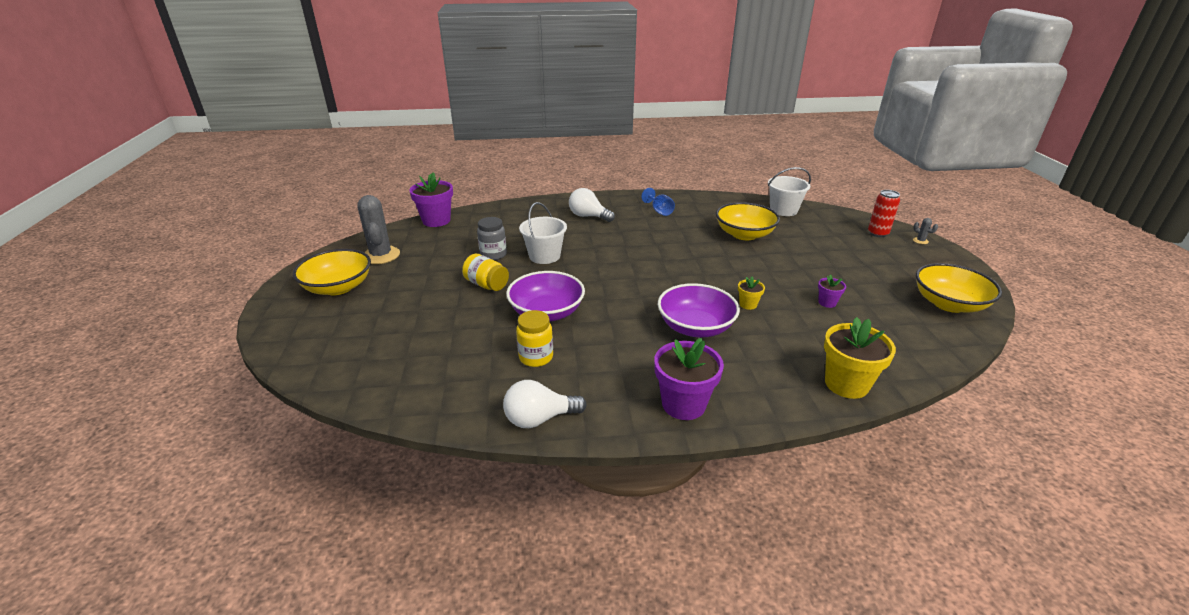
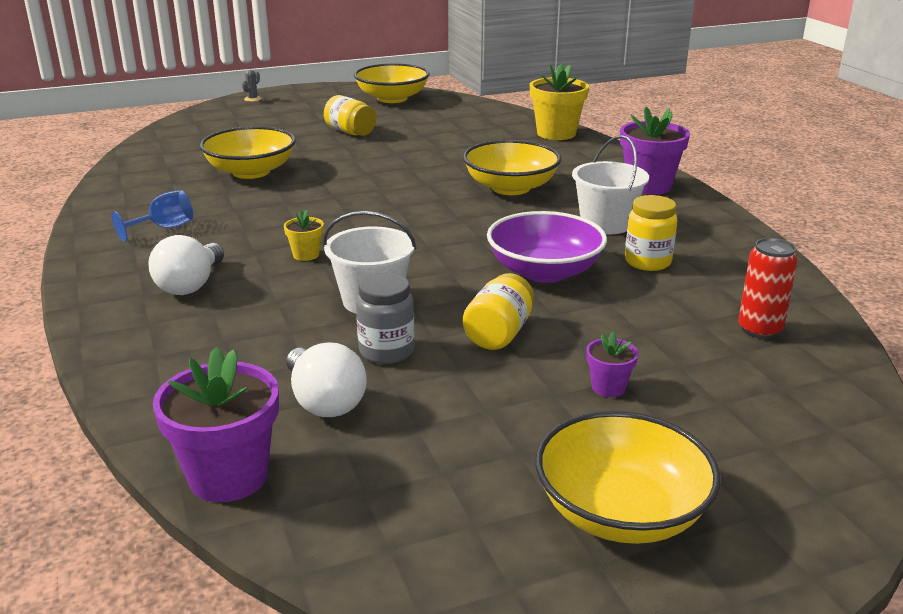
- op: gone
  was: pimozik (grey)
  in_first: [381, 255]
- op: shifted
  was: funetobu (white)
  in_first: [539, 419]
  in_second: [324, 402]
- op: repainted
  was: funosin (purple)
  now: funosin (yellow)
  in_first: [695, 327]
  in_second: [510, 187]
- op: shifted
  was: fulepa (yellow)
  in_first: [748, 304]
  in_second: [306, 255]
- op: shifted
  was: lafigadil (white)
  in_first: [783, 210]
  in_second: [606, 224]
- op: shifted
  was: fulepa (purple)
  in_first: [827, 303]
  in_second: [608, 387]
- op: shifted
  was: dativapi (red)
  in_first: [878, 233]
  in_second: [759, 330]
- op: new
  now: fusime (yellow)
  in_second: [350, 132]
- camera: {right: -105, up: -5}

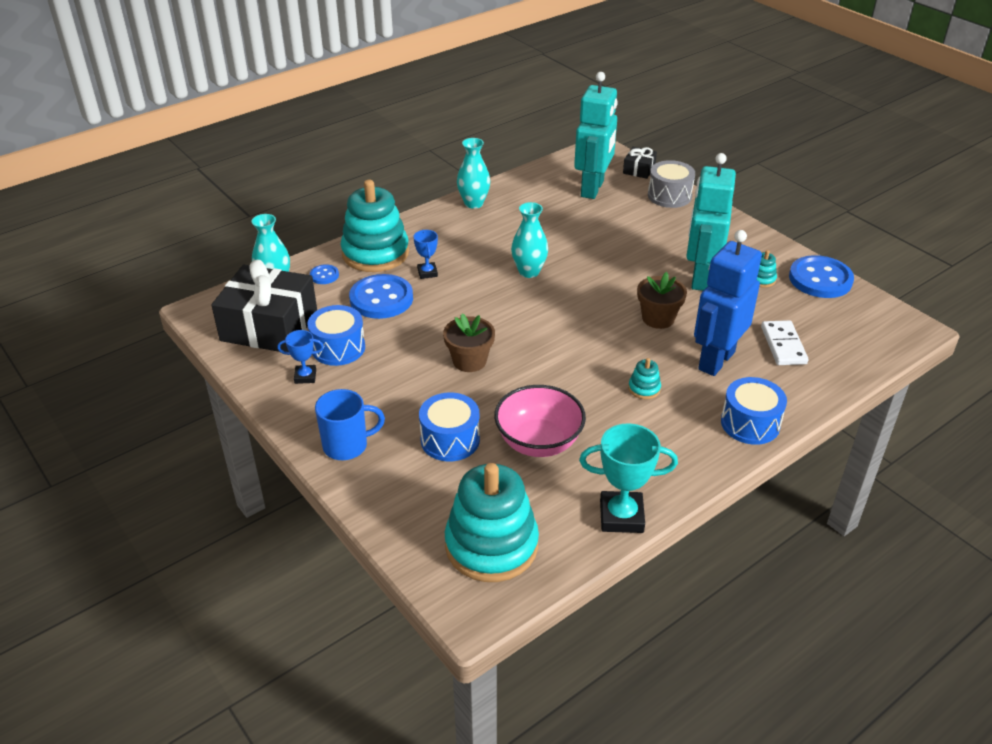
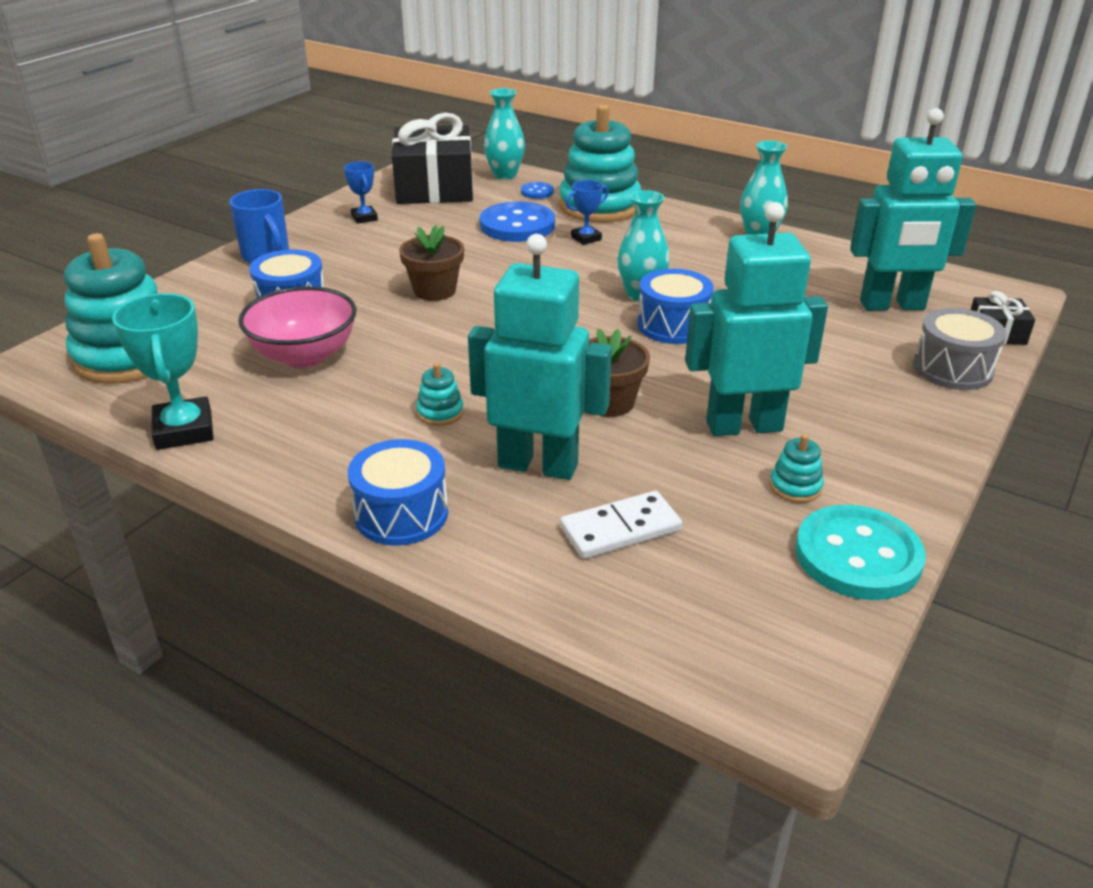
- op: shifted
  was: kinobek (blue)
  in_first: [338, 348]
  in_second: [673, 325]
- op: repainted
  was: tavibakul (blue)
  now: tavibakul (turquoise)
  in_first: [715, 360]
  in_second: [538, 465]
- op: repainted
  was: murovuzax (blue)
  now: murovuzax (turquoise)
  in_first: [820, 279]
  in_second: [858, 556]
- camera: {right: 70, up: -5}

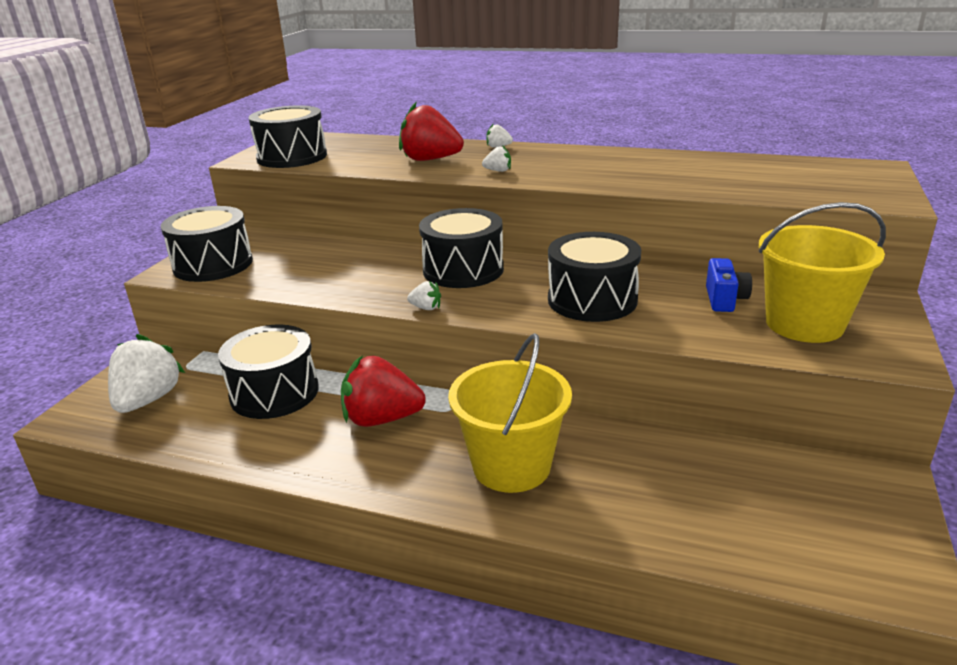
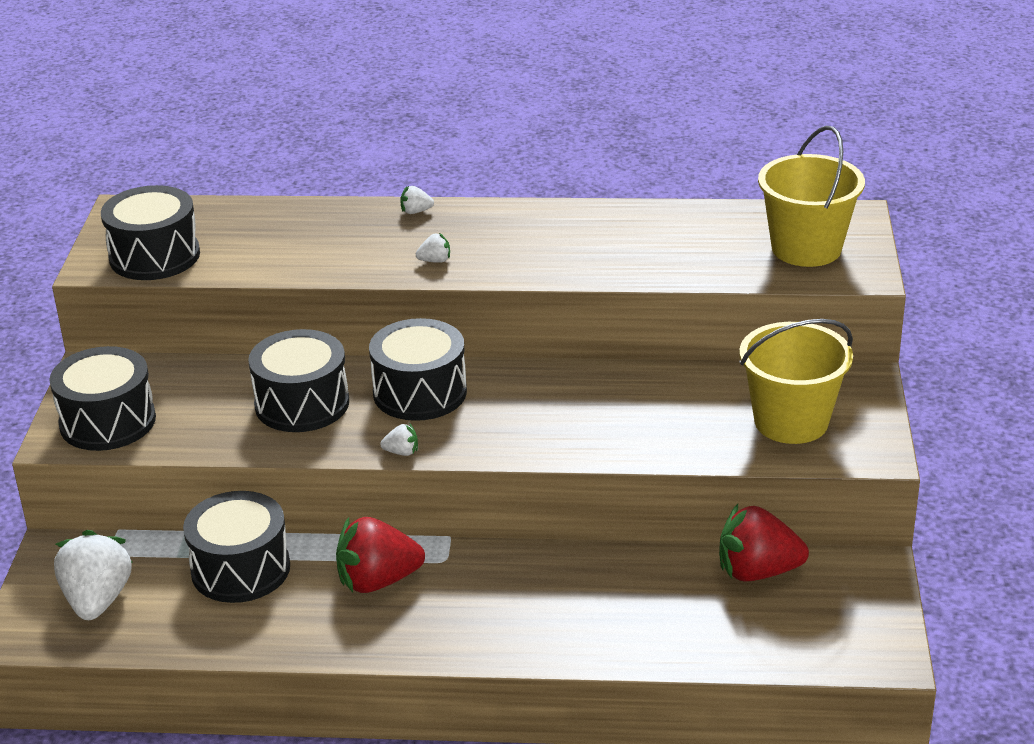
- op: shifted
  was: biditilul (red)
  in_first: [430, 160]
  in_second: [757, 572]
- op: shifted
  was: lafigadil (yellow)
  in_first: [511, 466]
  in_second: [806, 248]
- op: shifted
  was: kinobek (black)
  in_first: [592, 300]
  in_second: [302, 404]
- op: gone
  was: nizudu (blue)
  in_first: [724, 299]
- camera: {right: -15, up: 5}

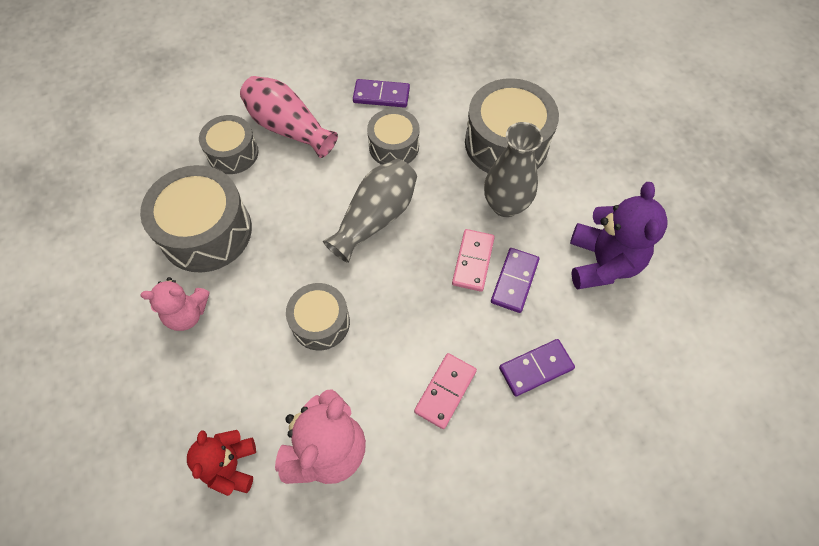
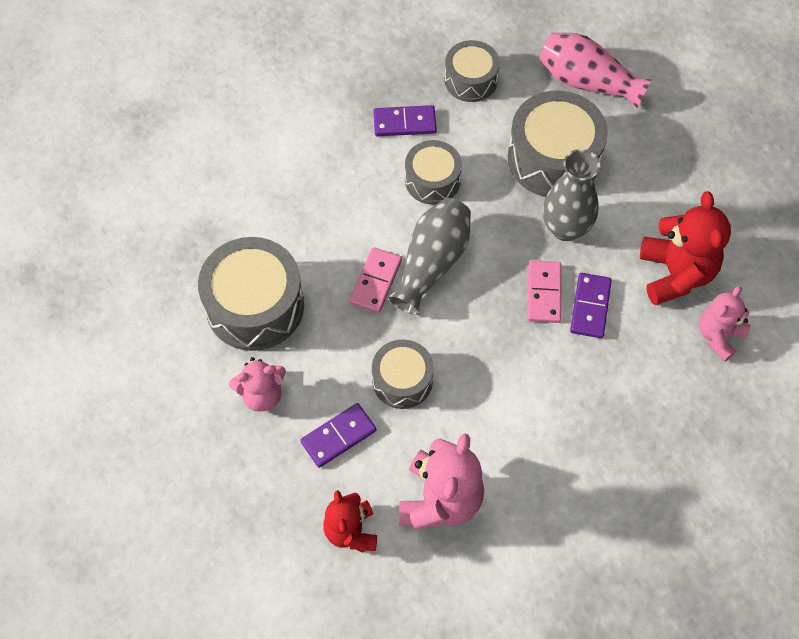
- op: shifted
  was: kinobek (grey)
  in_first: [233, 153]
  in_second: [470, 80]
- op: shifted
  was: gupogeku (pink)
  in_first: [288, 128]
  in_second: [587, 82]
- op: shifted
  was: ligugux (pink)
  in_first: [445, 391]
  in_second: [375, 281]
- op: shifted
  was: ligugux (purple)
  in_first: [536, 368]
  in_second: [338, 436]
- op: repainted
  was: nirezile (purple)
  now: nirezile (red)
  in_first: [602, 263]
  in_second: [675, 274]
- op: new
  now: nirezile (pink)
  in_second: [718, 336]
- camera: {right: -10, up: 0}

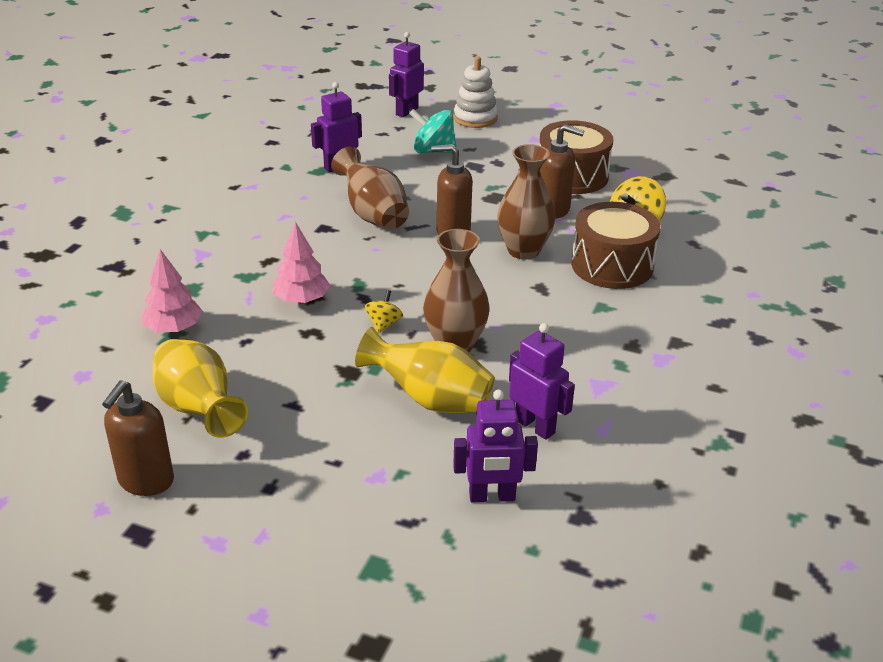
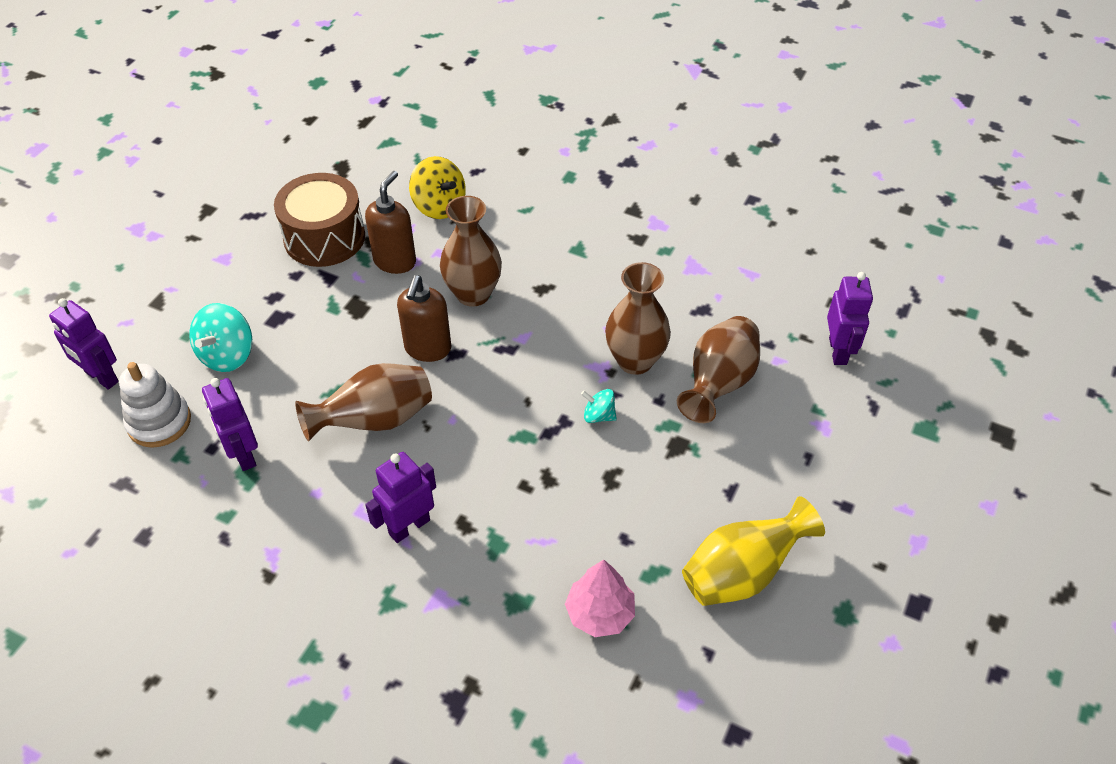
- op: gone
  was: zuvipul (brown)
  in_first: [146, 481]
- op: gone
  was: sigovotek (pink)
  in_first: [301, 300]
- op: repainted
  was: gupogeku (yellow)
  now: gupogeku (brown)
  in_first: [430, 400]
  in_second: [718, 384]
- op: repainted
  was: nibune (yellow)
  now: nibune (turquoise)
  in_first: [384, 324]
  in_second: [598, 415]
- op: shifted
  was: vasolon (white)
  in_first: [475, 118]
  in_second: [159, 422]
- op: shifted
  was: tavibakul (purple)
  in_first: [535, 426]
  in_second: [409, 526]
- op: gone
  was: kinobek (brown)
  in_first: [612, 265]
- camera: {right: -85, up: 15}

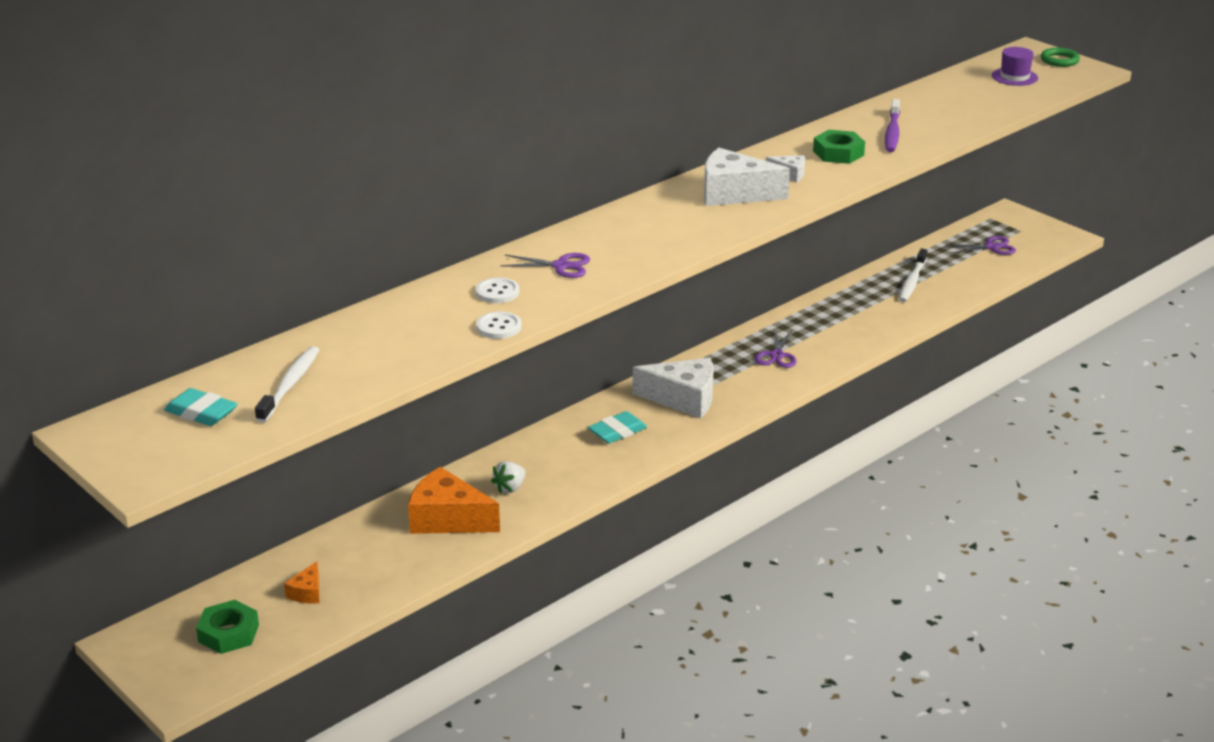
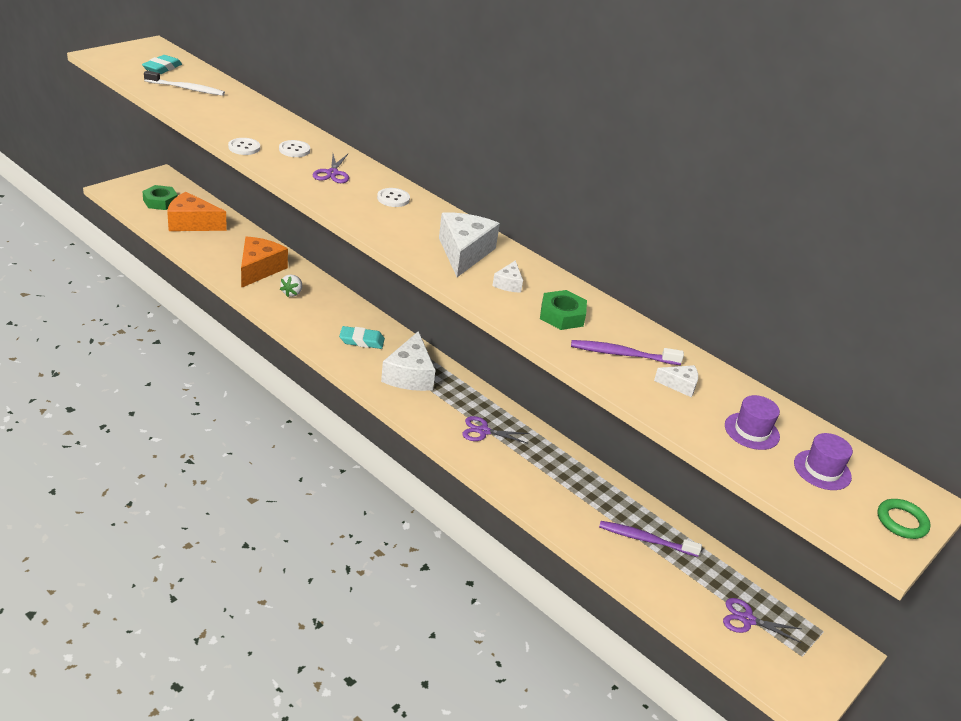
- op: scaled
  was: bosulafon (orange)
  in_first: [307, 592]
  in_second: [192, 223]
  ratio: 2.08
- op: rotated
  was: biditilul (white)
  in_first: [510, 488]
  in_second: [292, 293]
  clockwise: -105
- op: rotated
  was: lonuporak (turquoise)
  in_first: [617, 432]
  in_second: [361, 341]
  clockwise: -45
- op: repainted
  was: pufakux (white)
  now: pufakux (purple)
  in_first: [912, 281]
  in_second: [645, 540]
- op: rotated
  was: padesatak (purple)
  in_first: [991, 247]
  in_second: [747, 620]
  clockwise: 120
- op: new
  now: murovuzax (white)
  in_second: [393, 199]
- op: new
  now: bosulafon (white)
  in_second: [679, 385]
- op: new
  now: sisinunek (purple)
  in_second: [751, 431]
- camera: {right: 80, up: 5}

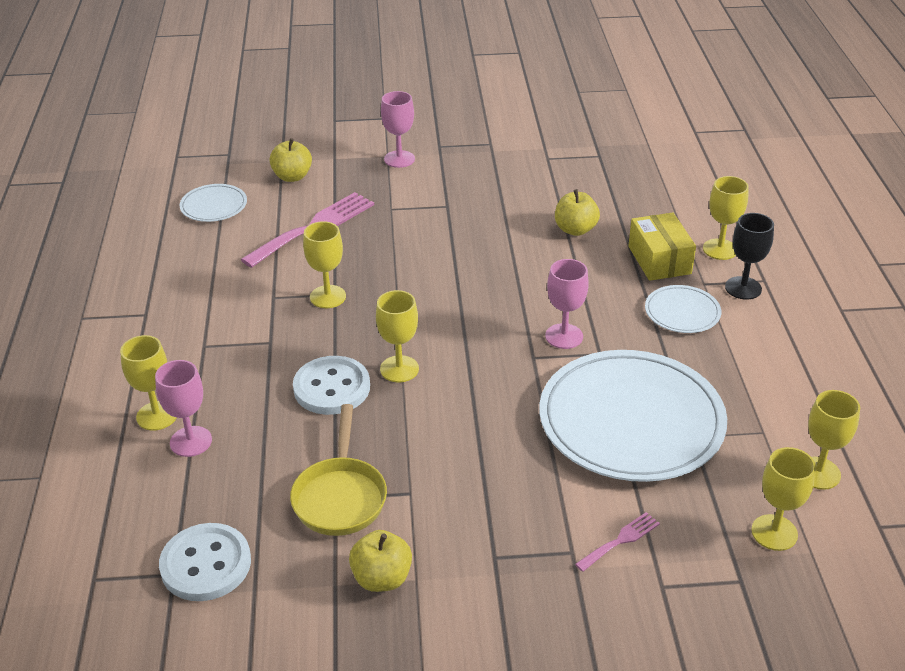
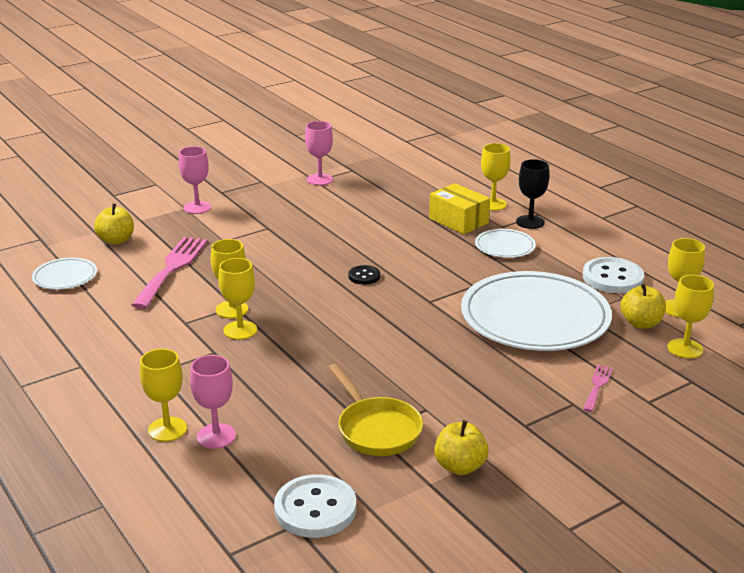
- op: shifted
  was: murovuzax (white)
  in_first: [332, 388]
  in_second: [612, 278]
- op: shifted
  was: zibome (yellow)
  in_first: [399, 369]
  in_second: [240, 330]
- op: shifted
  was: zibome (pink)
  in_first: [564, 336]
  in_second: [320, 179]
- op: shifted
  was: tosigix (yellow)
  in_first: [575, 229]
  in_second: [641, 323]
- op: new
  now: murovuzax (black)
  in_second: [364, 276]
- camera: {right: -30, up: -10}

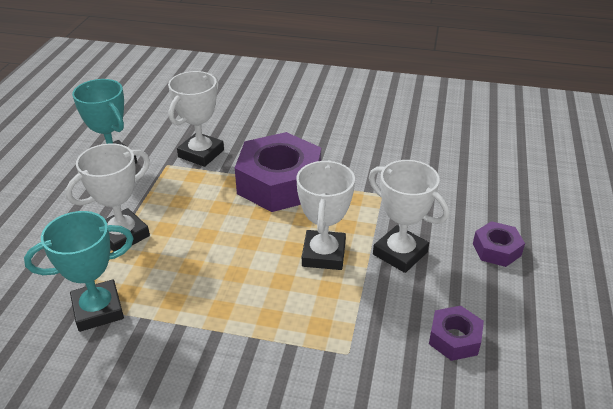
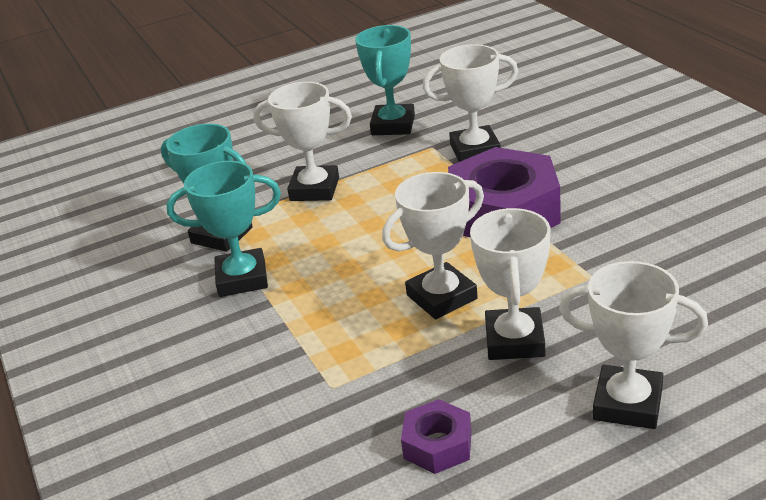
- op: swapped
  was: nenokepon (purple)
  now: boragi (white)
  in_first: [496, 249]
  in_second: [628, 403]
- op: new
  now: boragi (turquoise)
  in_second: [242, 278]
- camera: {right: 55, up: -5}

